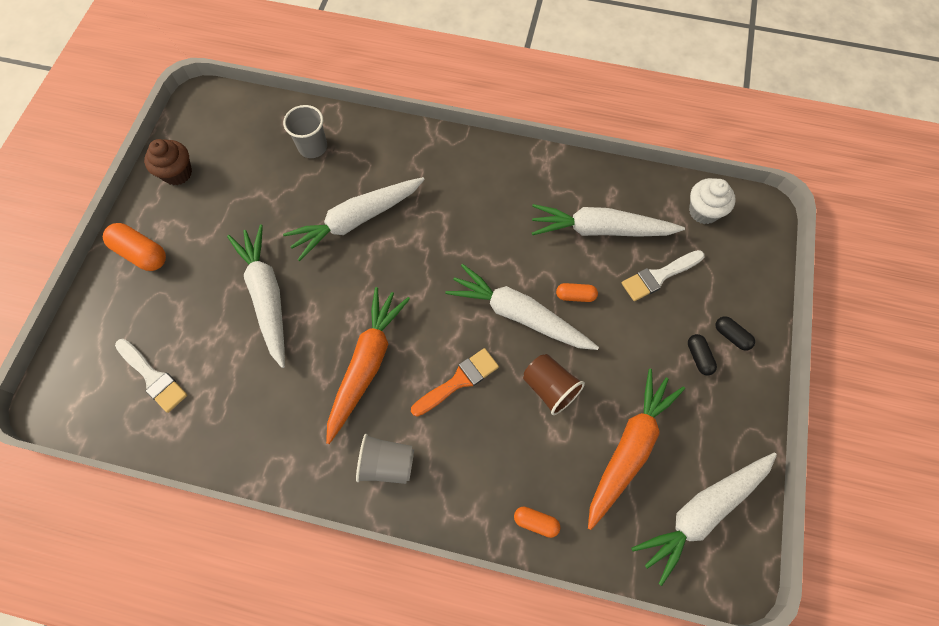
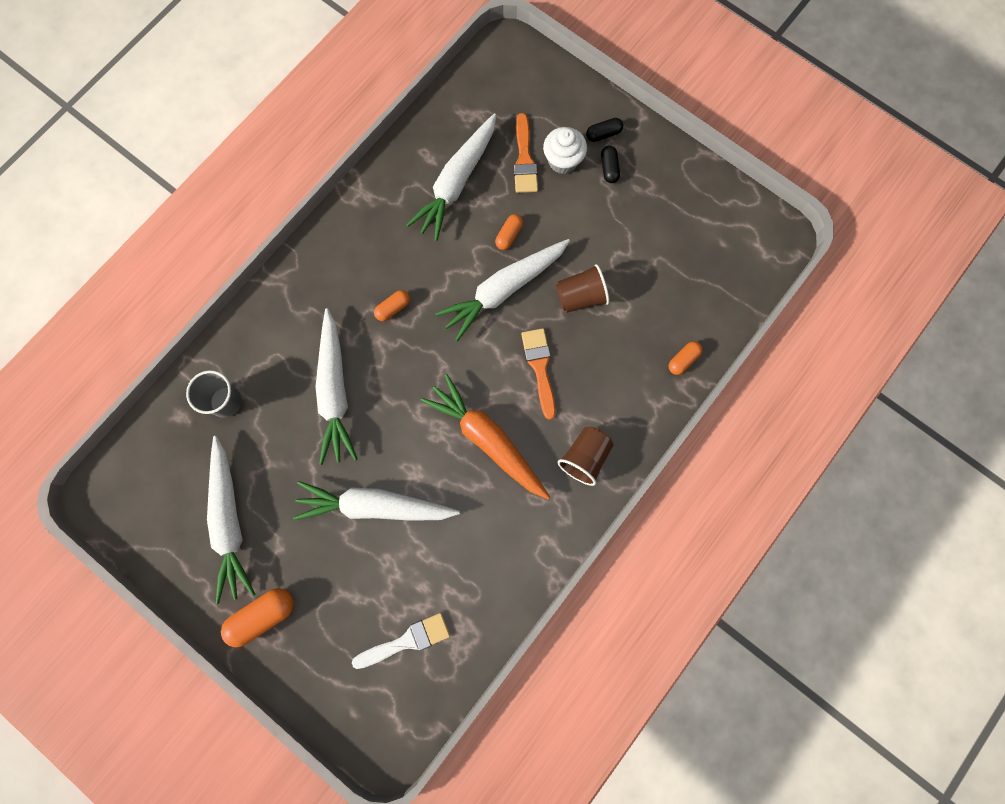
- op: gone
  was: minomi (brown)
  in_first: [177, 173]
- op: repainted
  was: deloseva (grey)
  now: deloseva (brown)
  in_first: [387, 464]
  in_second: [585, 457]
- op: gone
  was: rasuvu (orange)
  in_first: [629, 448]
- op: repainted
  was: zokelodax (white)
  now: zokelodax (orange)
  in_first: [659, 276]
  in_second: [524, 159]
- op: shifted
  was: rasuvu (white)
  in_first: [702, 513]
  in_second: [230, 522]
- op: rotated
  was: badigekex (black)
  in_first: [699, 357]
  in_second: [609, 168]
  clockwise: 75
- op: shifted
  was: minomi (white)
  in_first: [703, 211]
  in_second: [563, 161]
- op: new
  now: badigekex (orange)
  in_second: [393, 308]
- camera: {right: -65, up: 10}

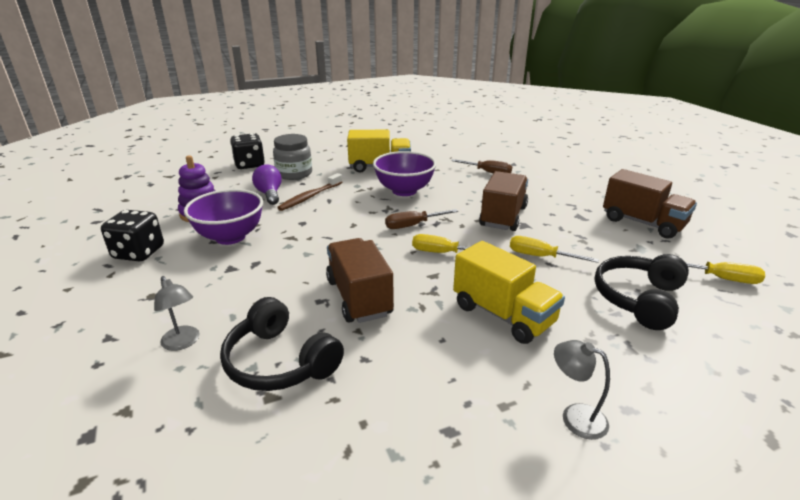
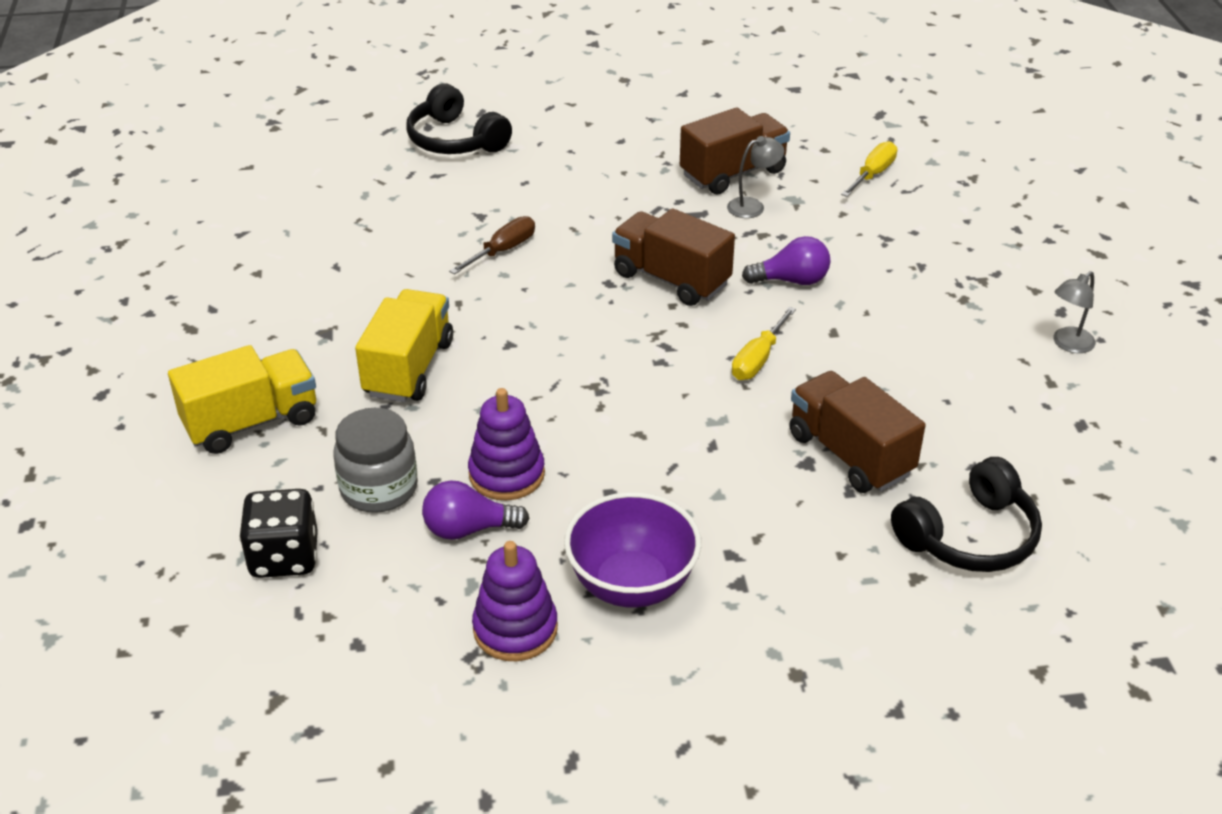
- op: gone
  was: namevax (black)
  in_first: [139, 253]
- op: shifted
  was: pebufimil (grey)
  in_first: [183, 343]
  in_second: [753, 206]
- op: swapped
  was: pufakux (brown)
  now: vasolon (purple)
  in_first: [310, 197]
  in_second: [506, 474]
- op: rotated
  was: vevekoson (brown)
  in_first: [359, 297]
  in_second: [850, 454]
  clockwise: 60
- op: gone
  was: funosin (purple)
  in_first: [404, 191]
- op: gone
  was: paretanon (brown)
  in_first: [412, 225]
- op: shifted
  was: vevekoson (yellow)
  in_first: [503, 315]
  in_second: [251, 422]
- op: swapped
  was: paretanon (yellow)
  now: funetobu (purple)
  in_first: [539, 256]
  in_second: [791, 280]
- op: shifted
  was: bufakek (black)
  in_first: [638, 299]
  in_second: [455, 140]
- camera: {right: -75, up: 10}

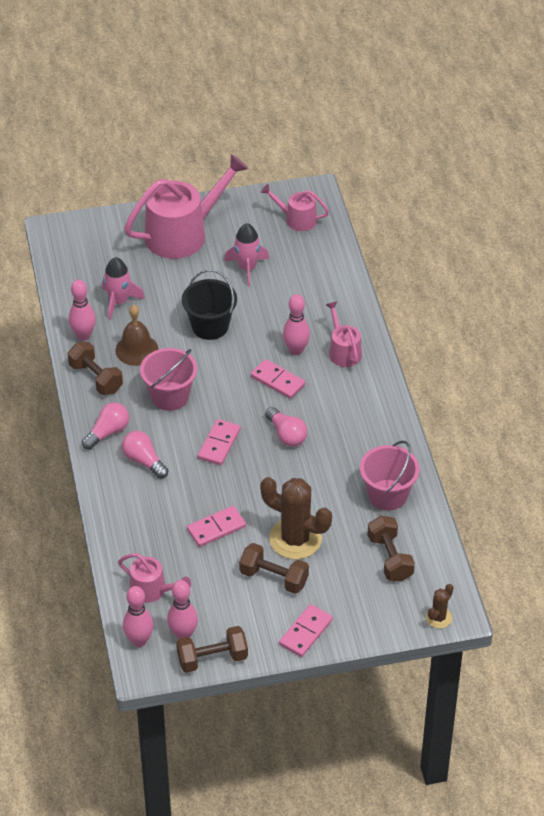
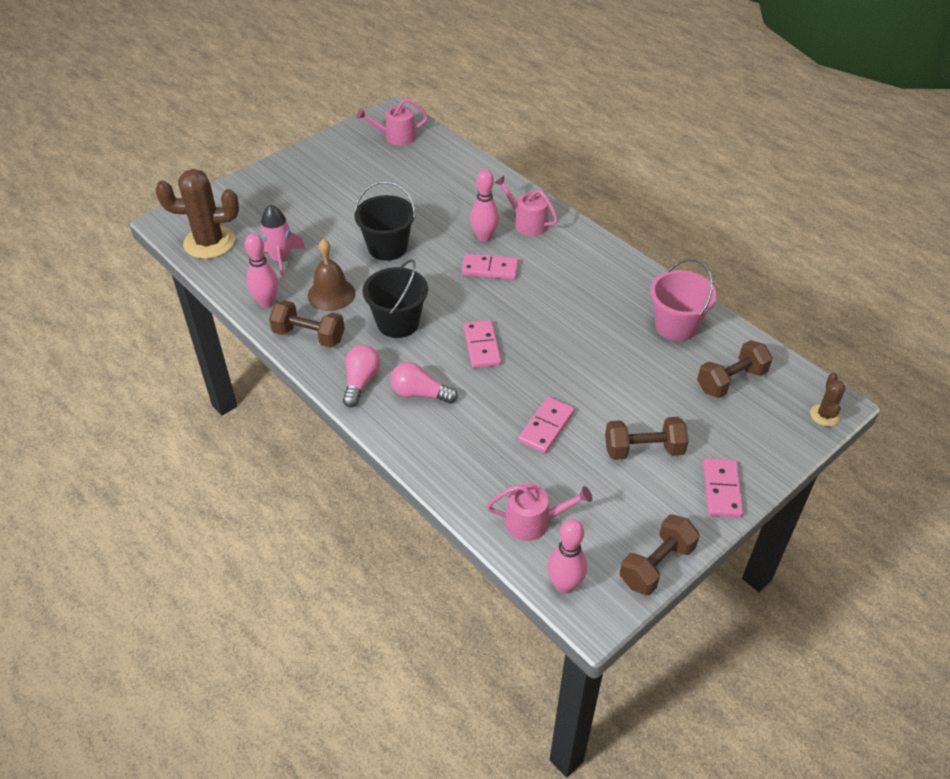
- op: gone
  was: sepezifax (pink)
  in_first: [182, 234]
- op: repainted
  was: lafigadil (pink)
  now: lafigadil (black)
  in_first: [170, 396]
  in_second: [398, 322]
- op: gone
  was: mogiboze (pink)
  in_first: [183, 635]
- op: gone
  was: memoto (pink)
  in_first: [247, 268]
- op: shifted
  was: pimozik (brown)
  in_first: [295, 539]
  in_second: [209, 242]
- op: gone
  was: funetobu (pink)
  in_first: [286, 435]
- op: rotated
  was: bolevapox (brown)
  in_first: [390, 558]
  in_second: [731, 381]
  clockwise: -75
- camera: {right: -30, up: 0}

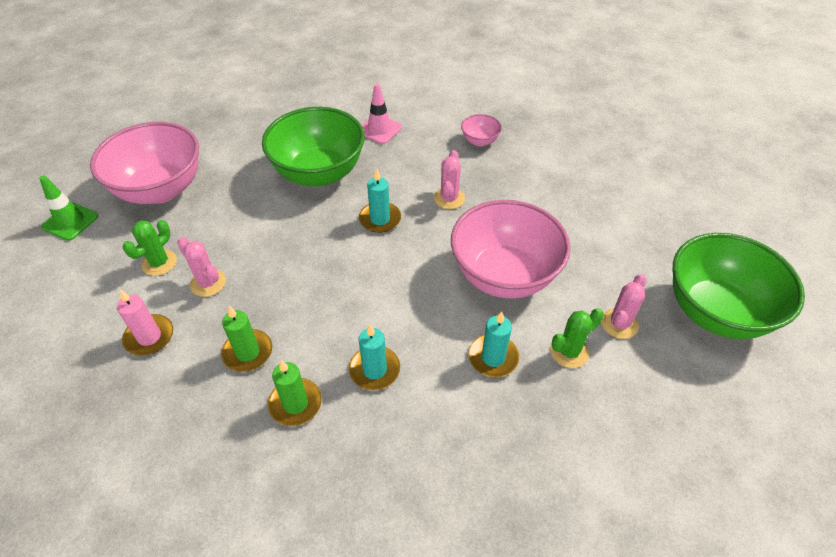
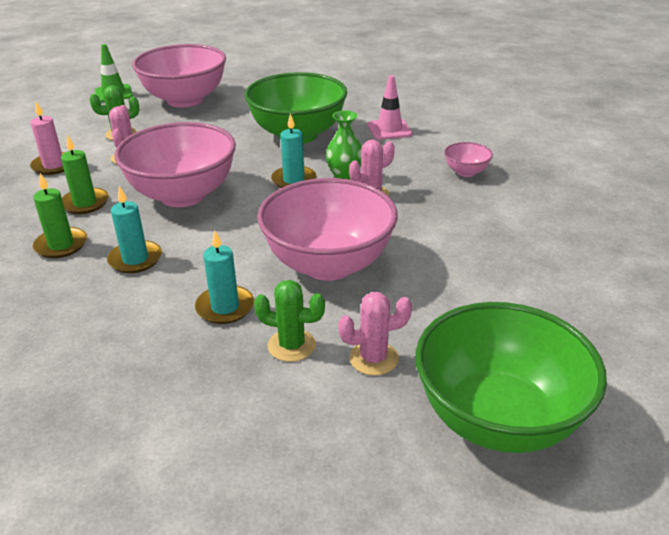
- op: new
  now: funosin (pink)
  in_second: [183, 195]
- op: new
  now: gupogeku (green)
  in_second: [345, 176]
- camera: {right: 45, up: -15}

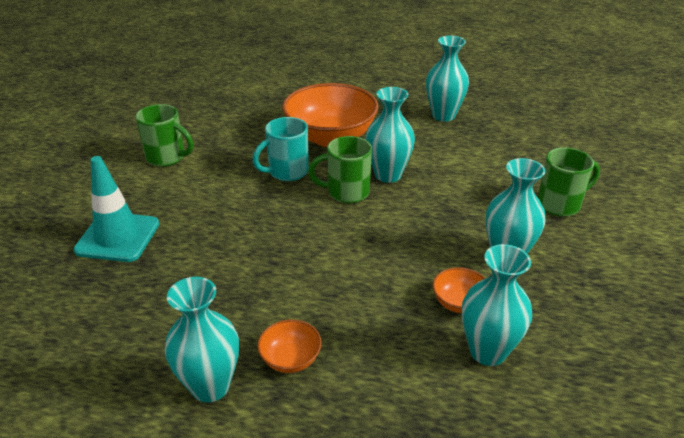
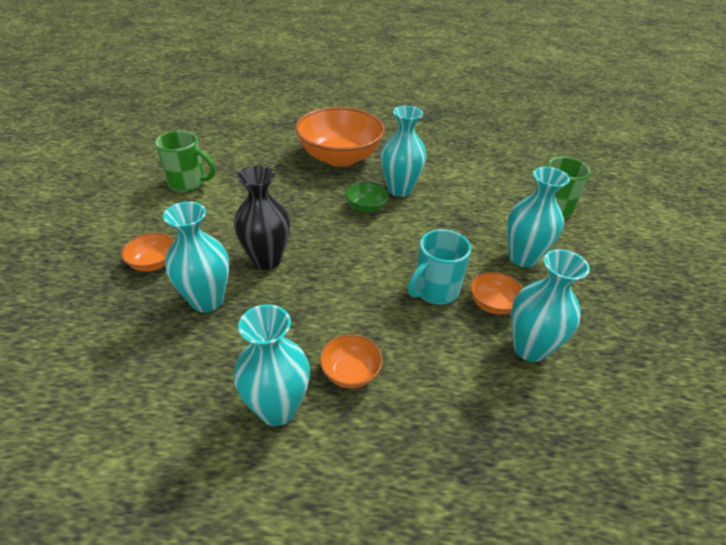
- op: swapped
  was: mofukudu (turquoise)
  now: funosin (orange)
  in_first: [118, 237]
  in_second: [153, 263]
- op: shifted
  was: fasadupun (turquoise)
  in_first: [287, 172]
  in_second: [434, 291]
- op: swapped
  was: fasadupun (green)
  now: funosin (green)
  in_first: [346, 192]
  in_second: [366, 208]
- op: shifted
  was: gupogeku (turquoise)
  in_first: [443, 115]
  in_second: [207, 300]
- op: new
  now: gupogeku (black)
  in_second: [267, 260]
- camera: {right: -10, up: 5}

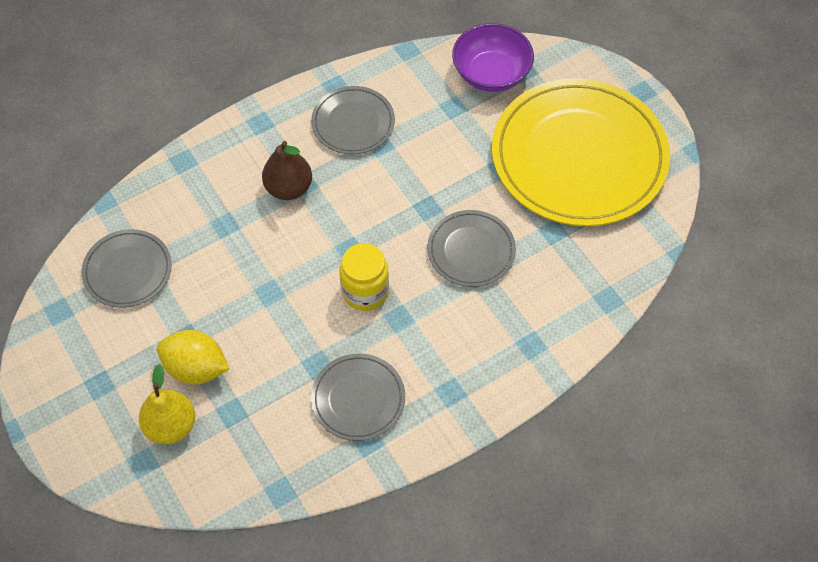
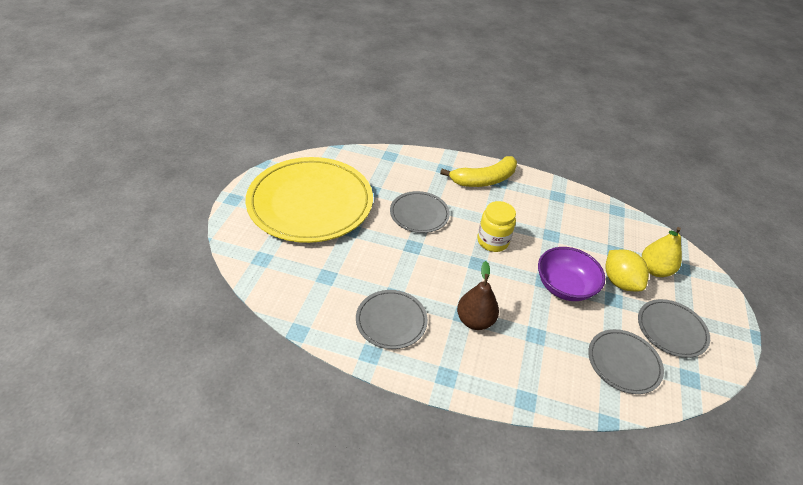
- op: shifted
  was: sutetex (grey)
  in_first: [358, 399]
  in_second: [671, 330]
- op: shifted
  was: funosin (purple)
  in_first: [491, 73]
  in_second: [564, 286]
- op: new
  now: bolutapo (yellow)
  in_second: [484, 180]
- camera: {right: -135, up: -15}

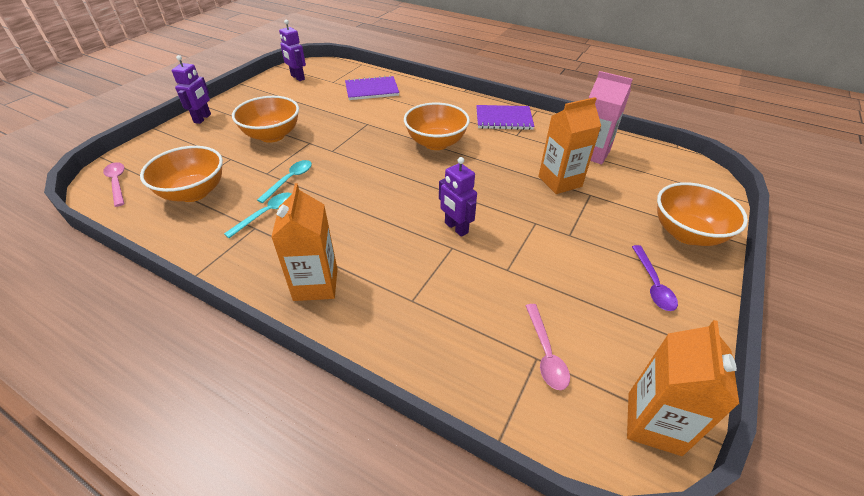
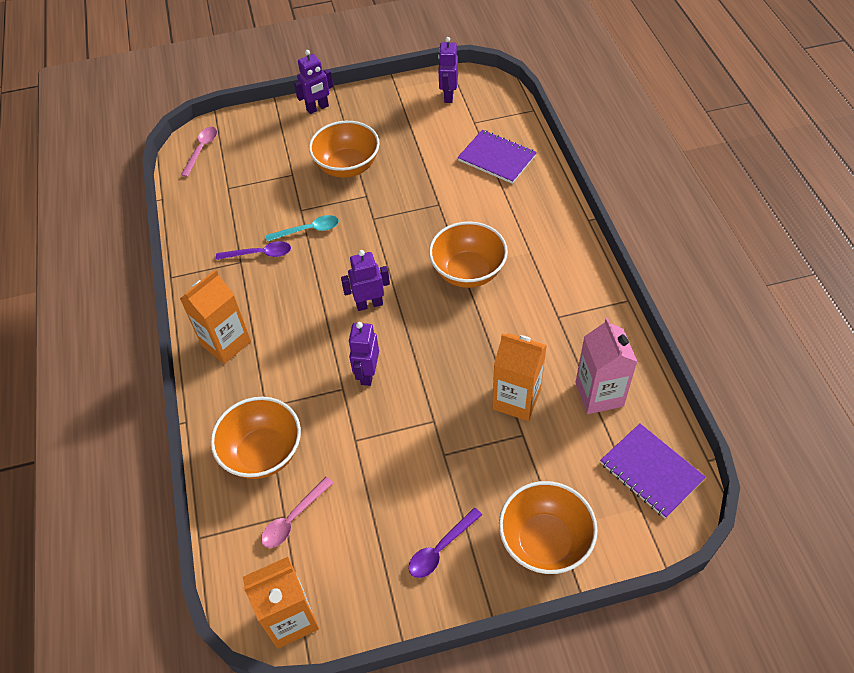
- op: shifted
  was: funosin (orange)
  in_first: [194, 192]
  in_second: [263, 453]
- op: repainted
  was: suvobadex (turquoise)
  now: suvobadex (purple)
  in_first: [266, 214]
  in_second: [260, 254]
- op: shifted
  was: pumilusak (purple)
  in_first: [503, 119]
  in_second: [651, 471]
- op: new
  now: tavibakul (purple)
  in_second: [369, 304]
- camera: {right: 50, up: 10}

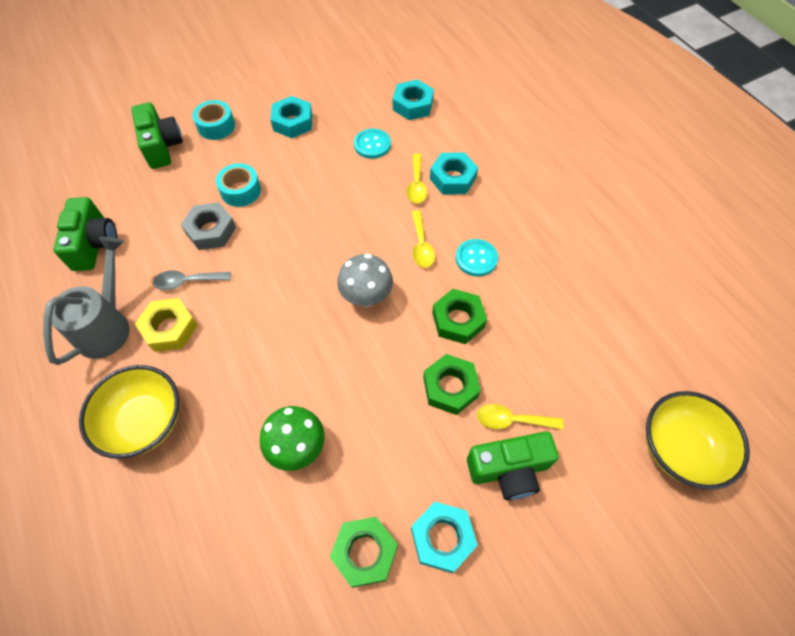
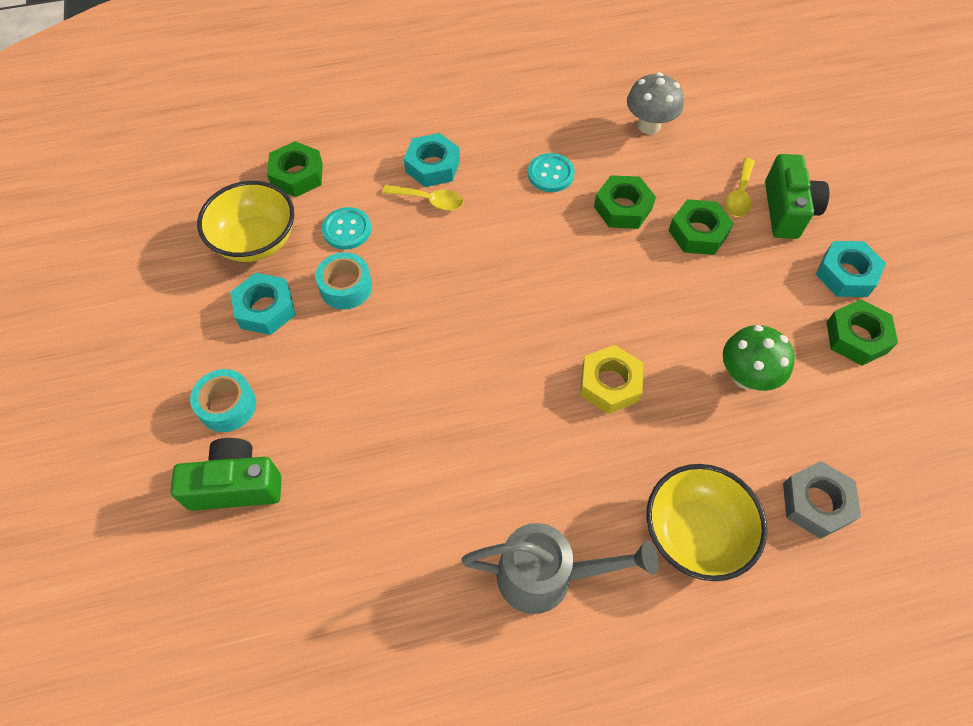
- op: rotated
  was: sepezifax (grey)
  in_first: [107, 326]
  in_second: [546, 576]
  clockwise: 150
- op: gone
  was: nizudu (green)
  in_first: [94, 244]
- op: shifted
  was: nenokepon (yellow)
  in_first: [170, 328]
  in_second: [609, 383]
- op: gone
  was: suvobadex (grey)
  in_first: [188, 281]
- op: shifted
  was: nenokepon (grey)
  in_first: [211, 231]
  in_second: [816, 503]
- op: shifted
  was: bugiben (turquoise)
  in_first: [241, 191]
  in_second: [346, 287]
- op: shifted
  was: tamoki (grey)
  in_first: [366, 297]
  in_second: [649, 126]
- op: repainted
  was: nenokepon (turquoise)
  now: nenokepon (green)
  in_first: [413, 105]
  in_second: [297, 175]
- op: gone
  was: suvobadex (yellow)
  in_first: [421, 245]
- op: shifted
  was: funosin (yellow)
  in_first: [679, 449]
  in_second: [256, 241]
- camera: {right: -75, up: 0}

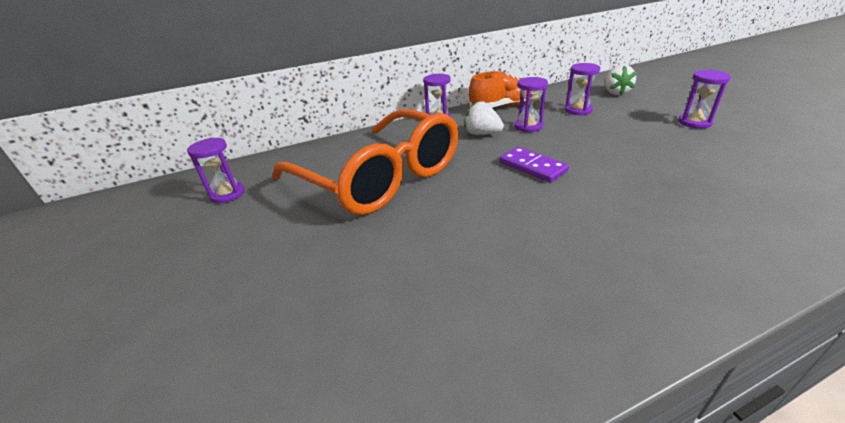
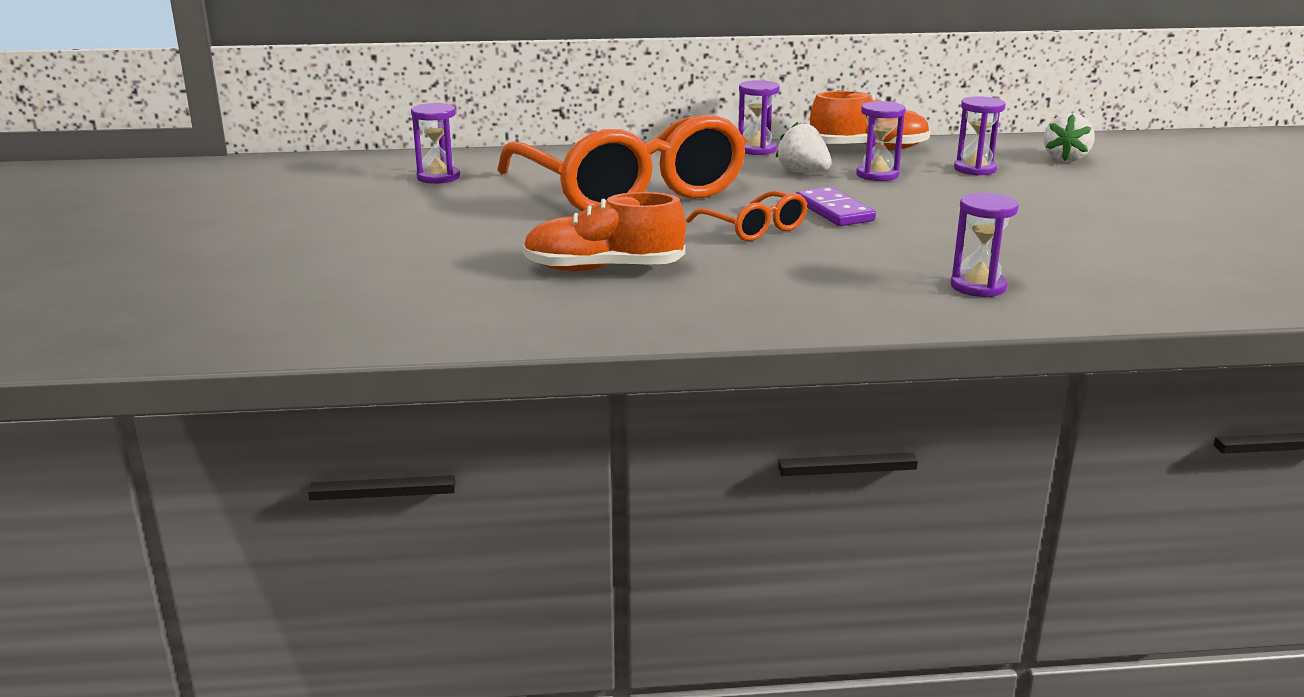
- op: shifted
  was: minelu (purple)
  in_first: [694, 122]
  in_second: [978, 286]
- op: new
  now: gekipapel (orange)
  in_second: [603, 269]
- op: new
  now: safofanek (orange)
  in_second: [754, 228]
- camera: {right: 15, up: -10}

